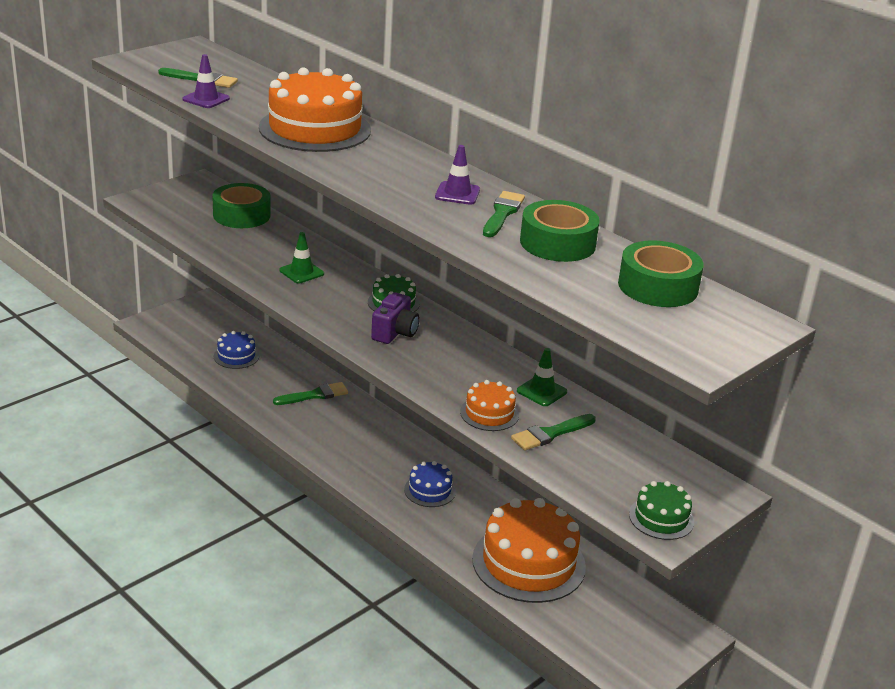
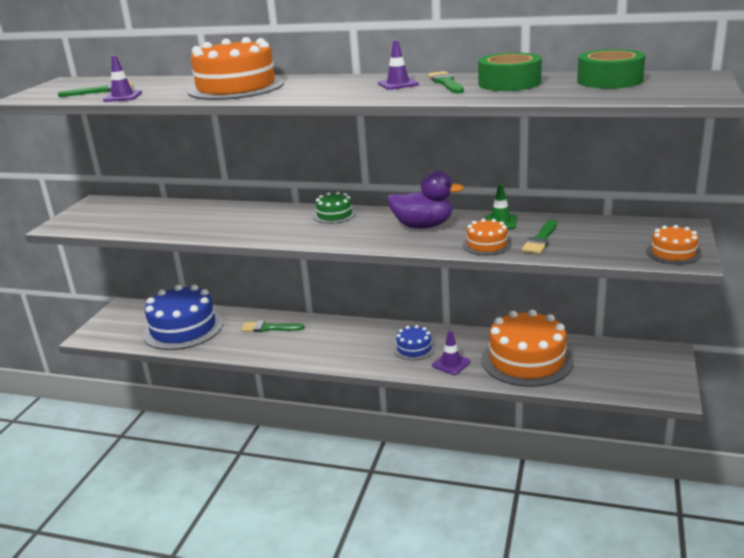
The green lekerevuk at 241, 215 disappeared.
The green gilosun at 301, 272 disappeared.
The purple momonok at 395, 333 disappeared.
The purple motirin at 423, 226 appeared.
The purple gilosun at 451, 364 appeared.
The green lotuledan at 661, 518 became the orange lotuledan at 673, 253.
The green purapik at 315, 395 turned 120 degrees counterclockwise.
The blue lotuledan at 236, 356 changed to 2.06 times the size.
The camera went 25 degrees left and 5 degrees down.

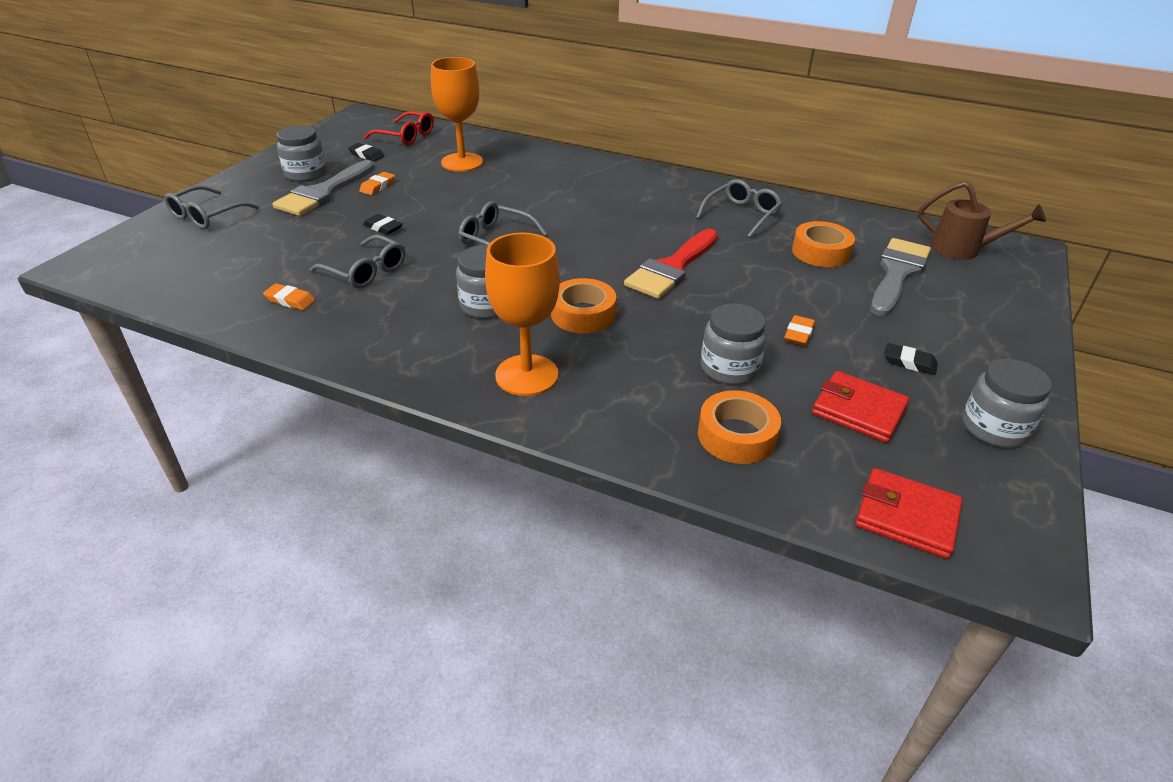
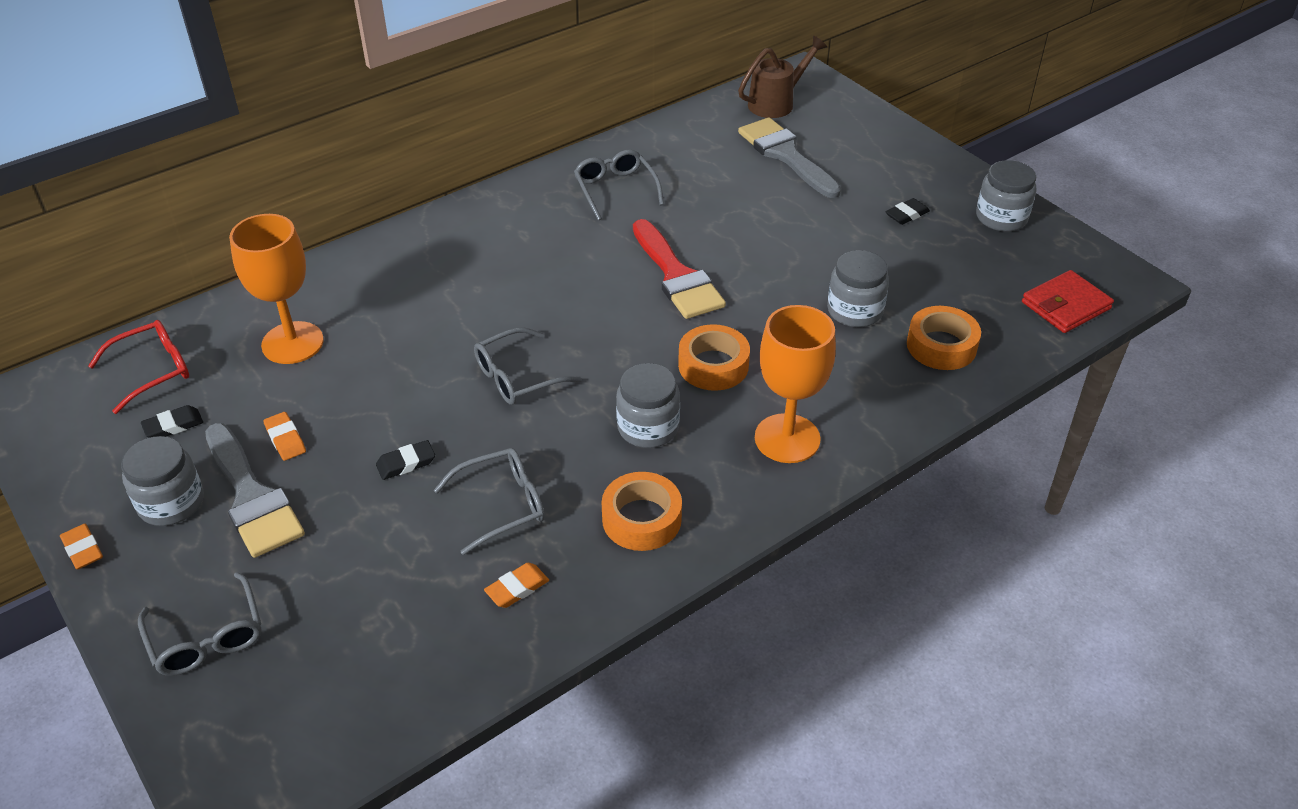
The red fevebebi at 858, 410 disappeared.
The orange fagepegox moved from 798, 334 to 83, 549.
The orange lekerevuk moved from 820, 252 to 641, 519.
The camera went 60 degrees left and 5 degrees up.

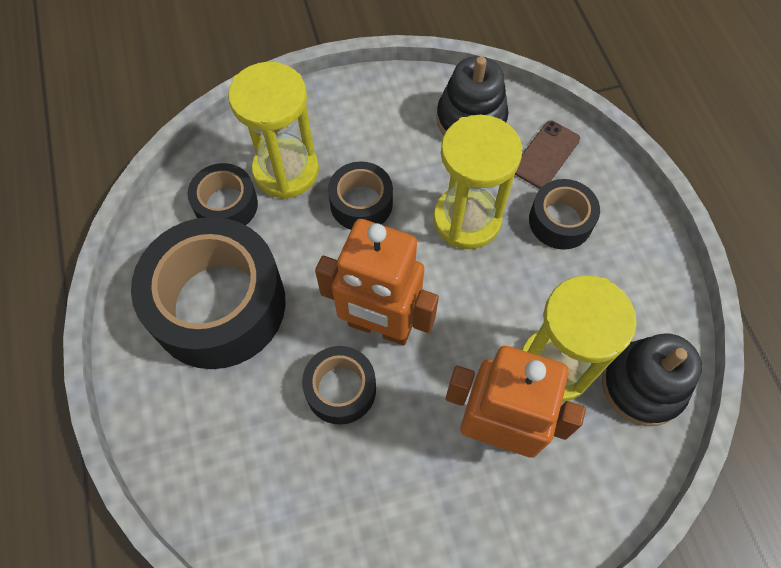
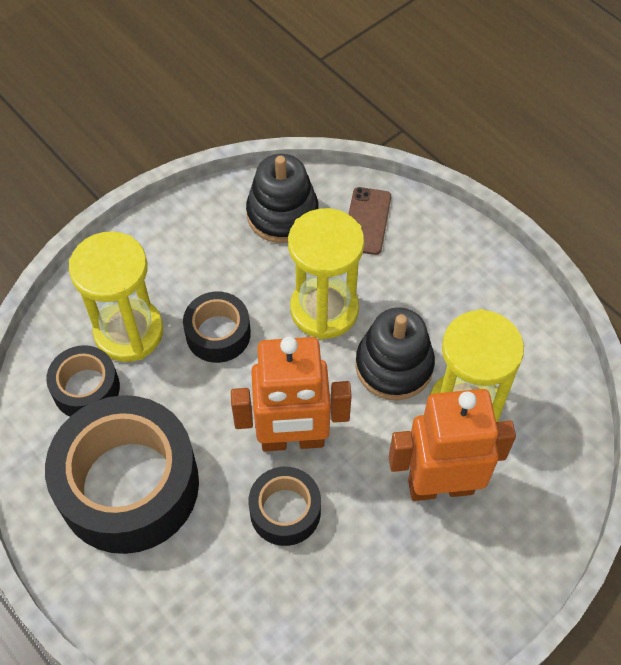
The black lekerevuk at 560, 221 disappeared.
The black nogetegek moved from 642, 385 to 394, 366.
The camera went 25 degrees left and 5 degrees down.

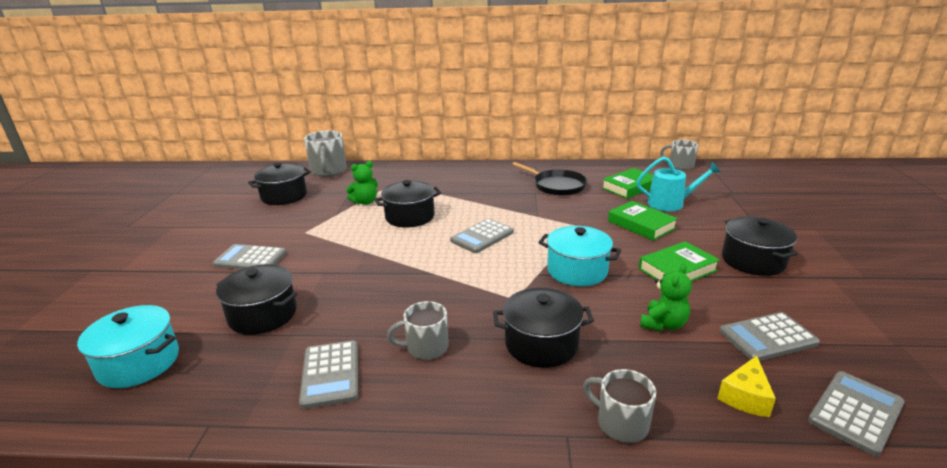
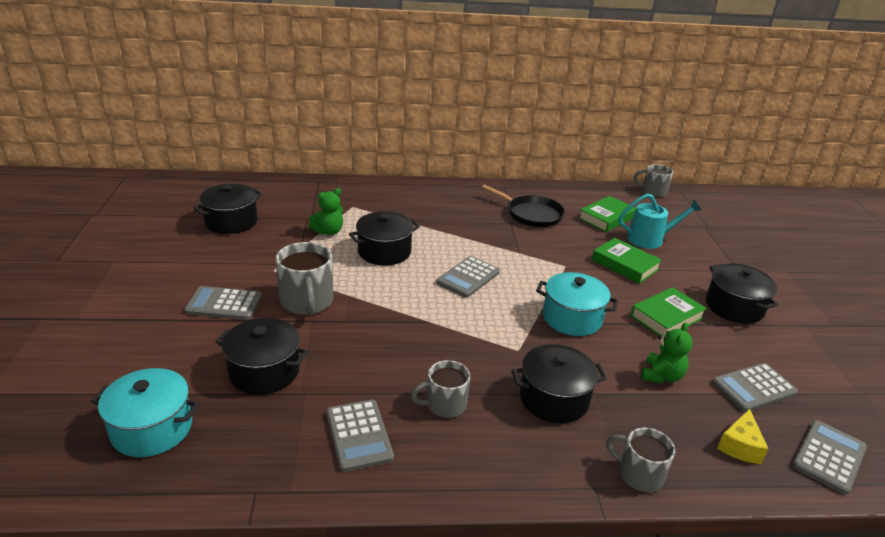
The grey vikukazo moved from 328, 171 to 307, 302.
The camera went 10 degrees left and 5 degrees up.

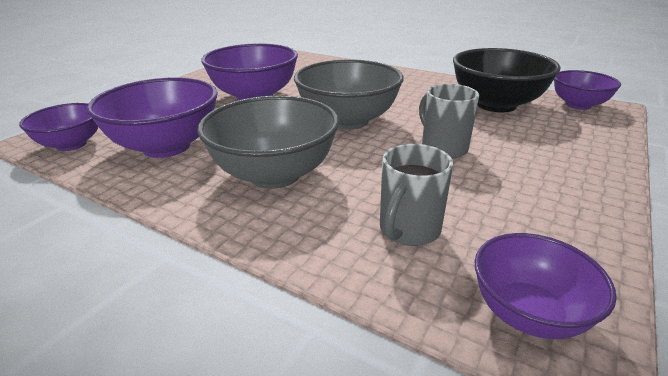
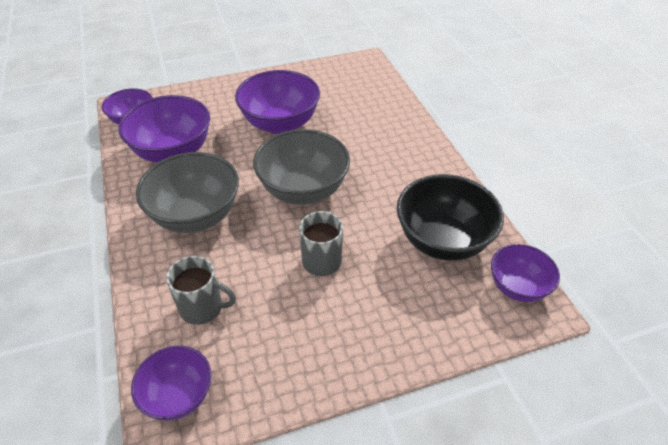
The grey vikukazo at 408, 230 turned 150 degrees counterclockwise.
The camera went 40 degrees right and 15 degrees up.

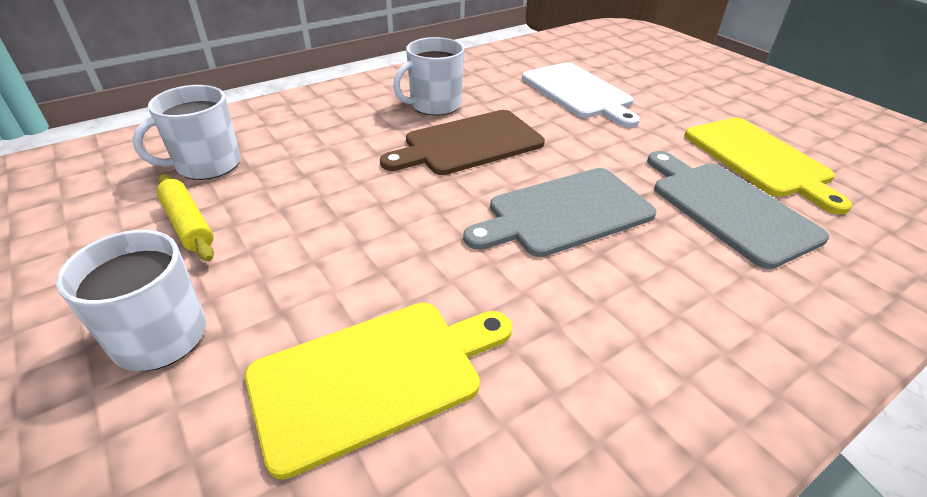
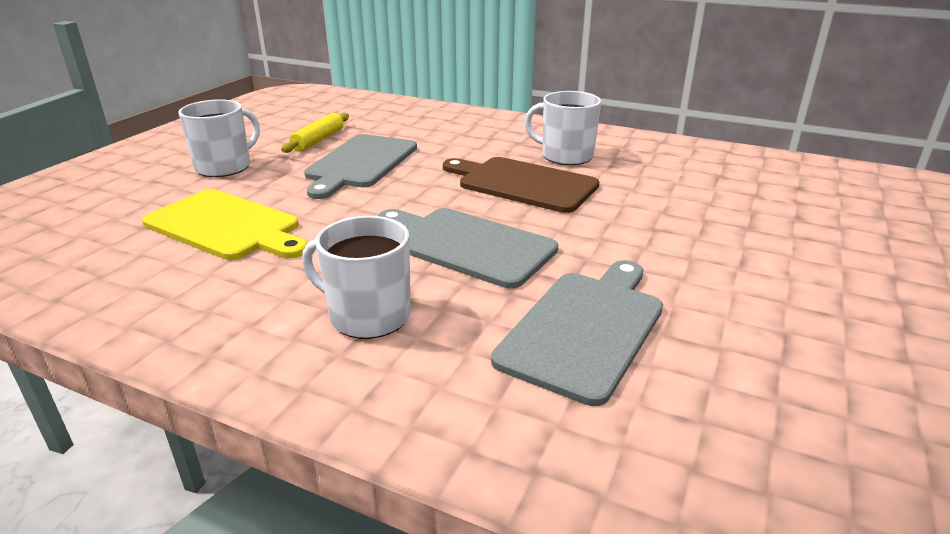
The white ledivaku at 578, 92 disappeared.
The yellow ledivaku at 759, 159 disappeared.
The grey ledivaku at 360, 163 appeared.
The white vikukazo moved from 207, 165 to 368, 315.
The camera went 60 degrees right and 10 degrees down.

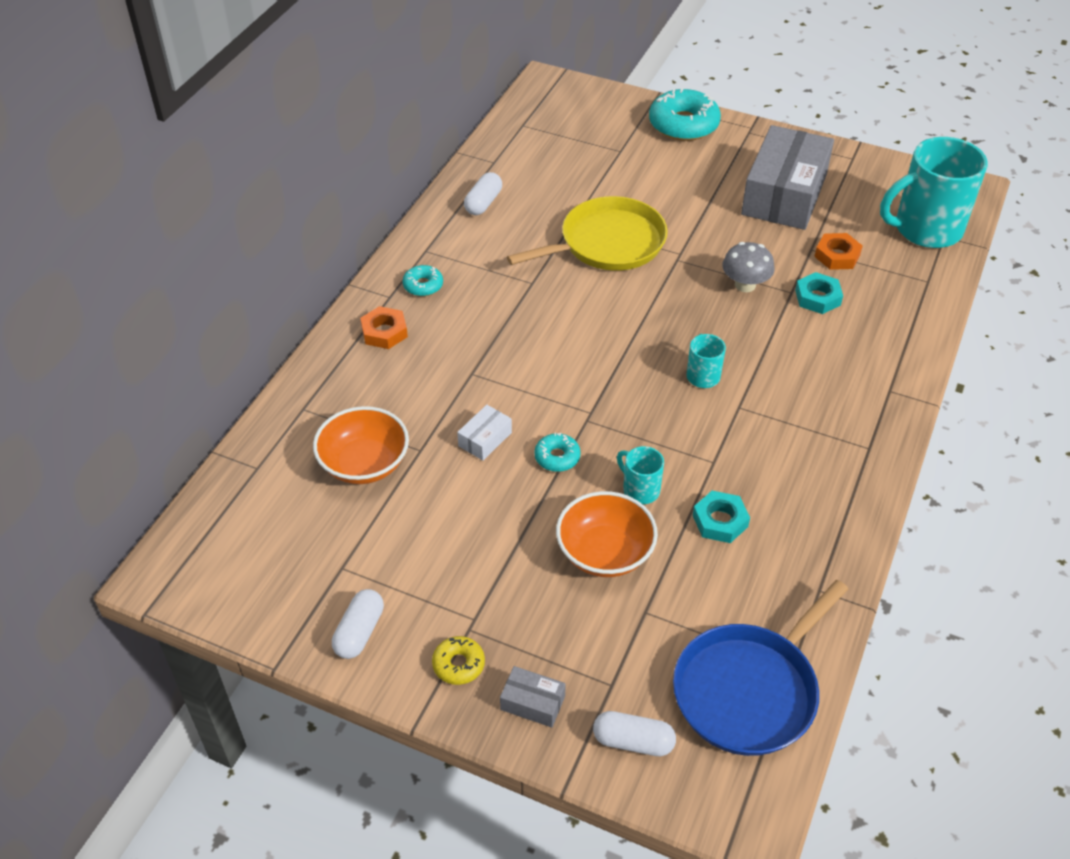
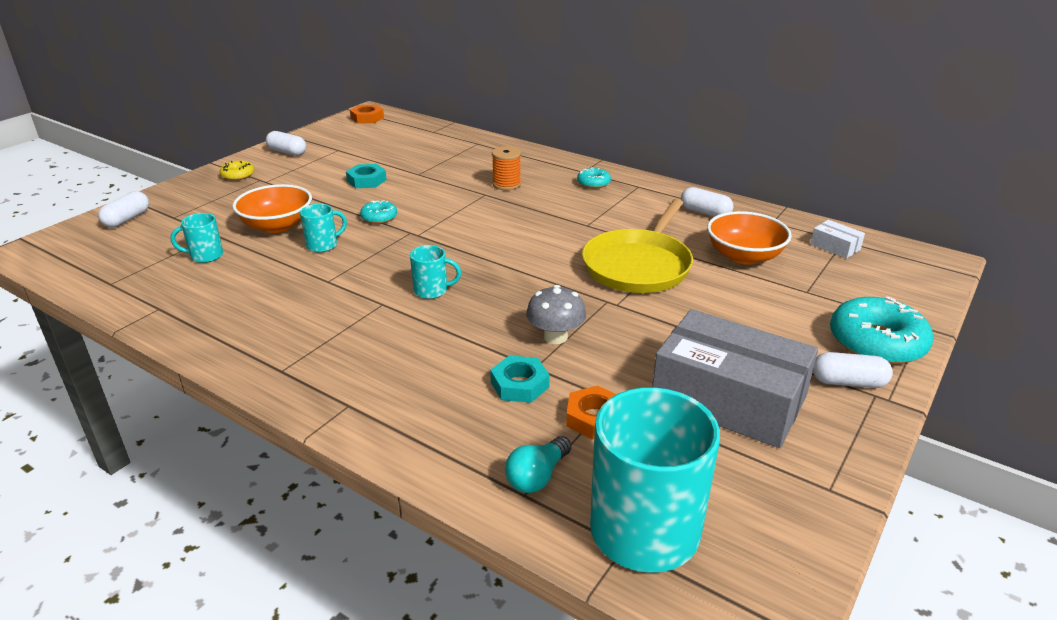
The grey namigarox at 532, 703 disappeared.
The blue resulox at 749, 690 disappeared.
The turquoise vikukazo at 205, 256 appeared.
The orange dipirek at 506, 184 appeared.
The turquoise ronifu at 537, 476 appeared.
The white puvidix at 848, 382 appeared.
The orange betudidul moved from 364, 464 to 744, 256.
The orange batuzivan moved from 384, 332 to 367, 118.
The white namigarox moved from 485, 439 to 835, 246.
The turquoise batuzivan moved from 720, 521 to 366, 180.
The yellow resulox at 607, 243 turned 45 degrees clockwise.
The camera went 100 degrees right and 15 degrees down.

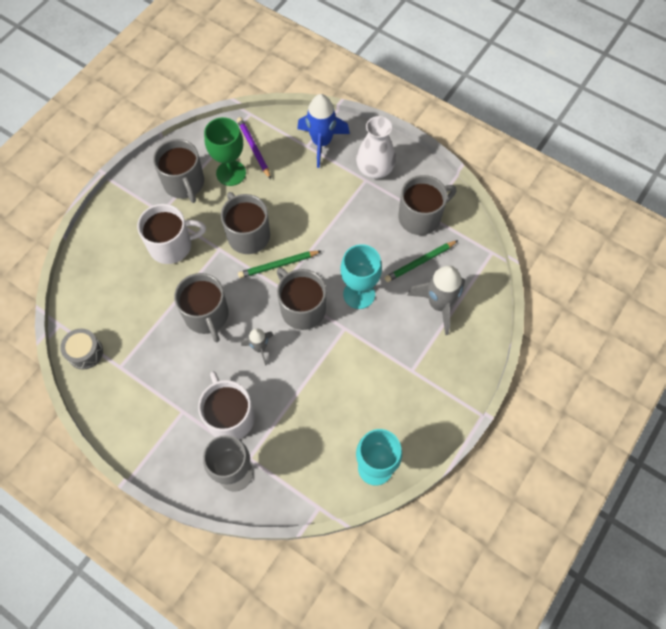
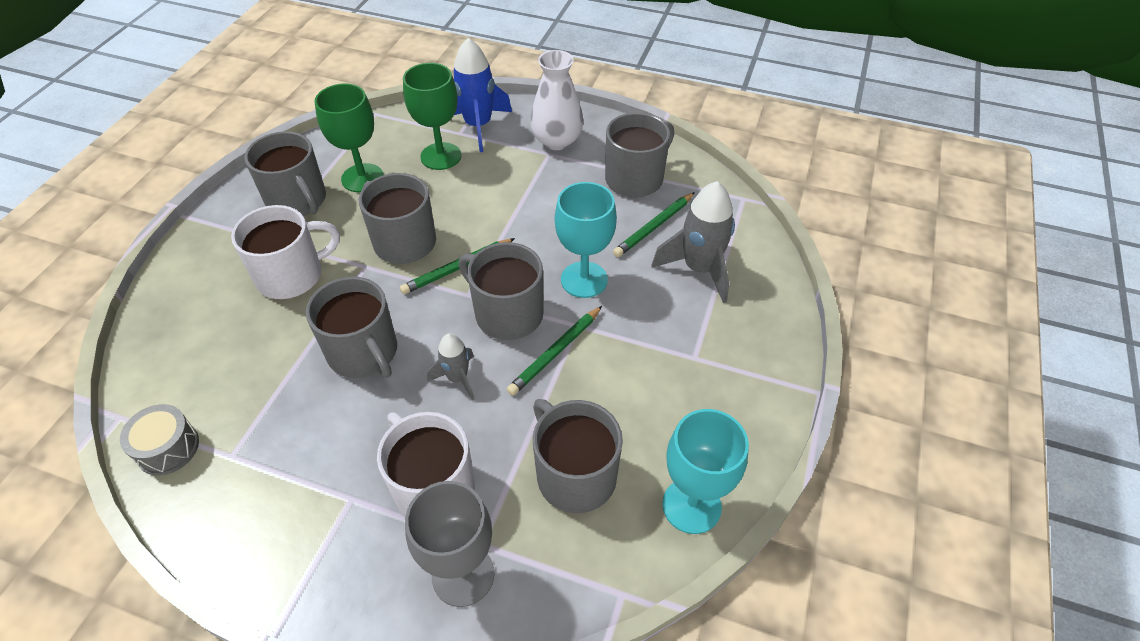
The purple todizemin at 254, 148 disappeared.
The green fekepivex at 441, 156 appeared.
The green todizemin at 555, 352 appeared.
The grey vikukazo at 575, 475 appeared.
The camera went 15 degrees left and 15 degrees down.

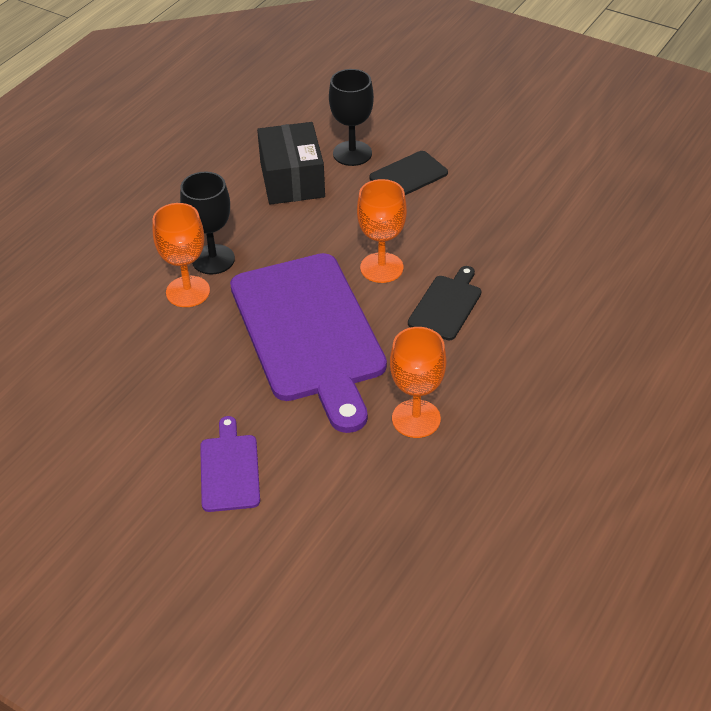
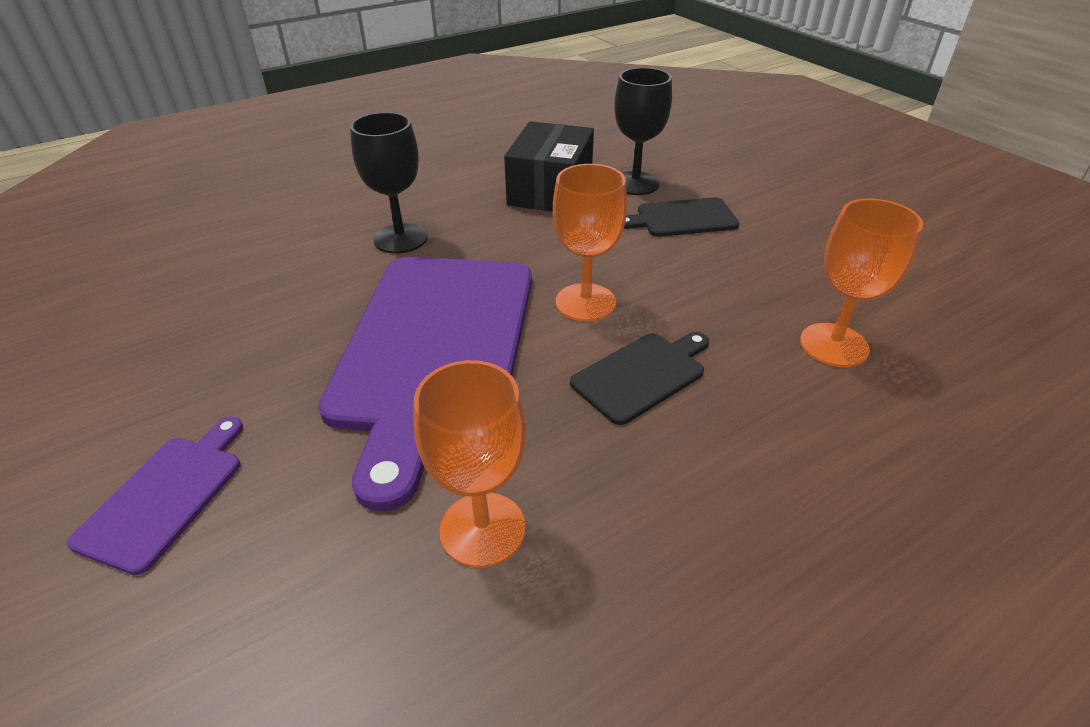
The orange fekepivex moved from 188, 291 to 834, 345.
The camera went 25 degrees right and 5 degrees down.

